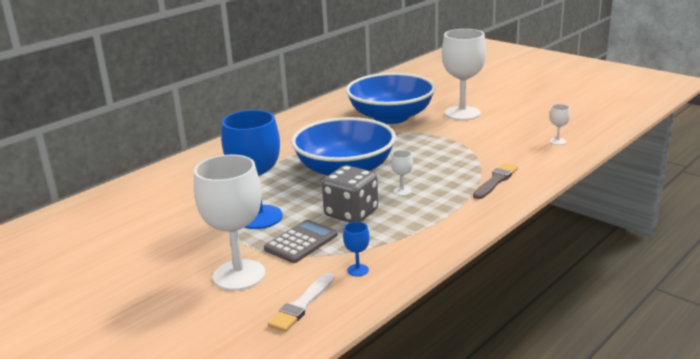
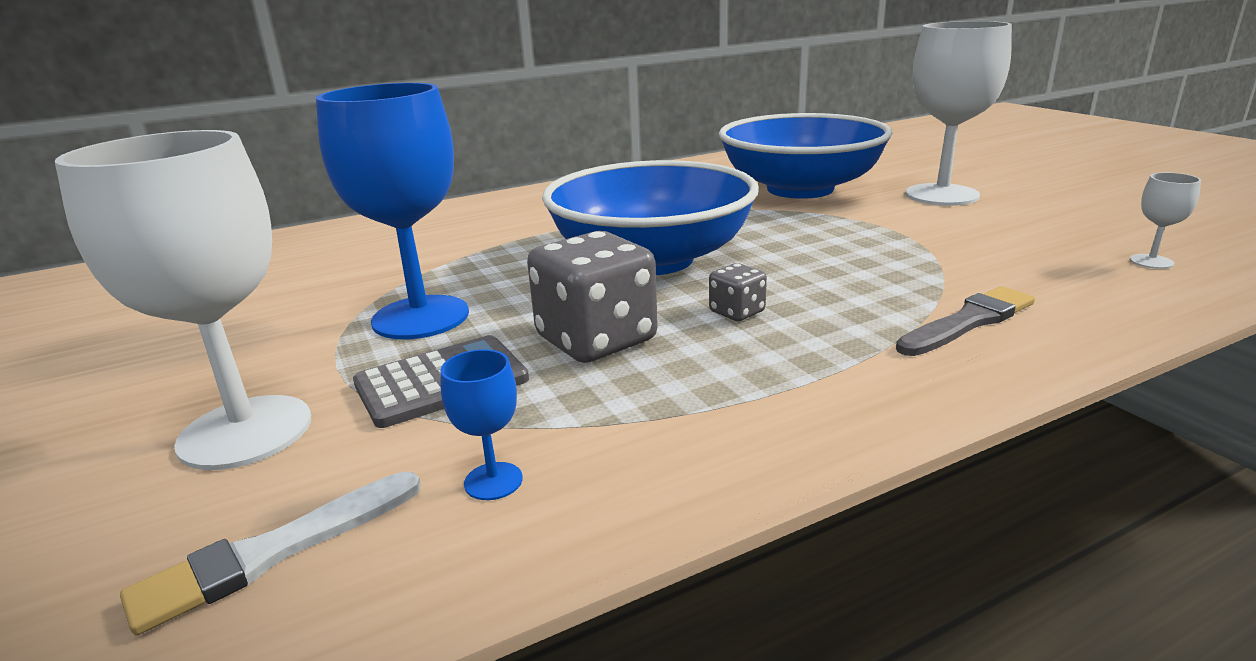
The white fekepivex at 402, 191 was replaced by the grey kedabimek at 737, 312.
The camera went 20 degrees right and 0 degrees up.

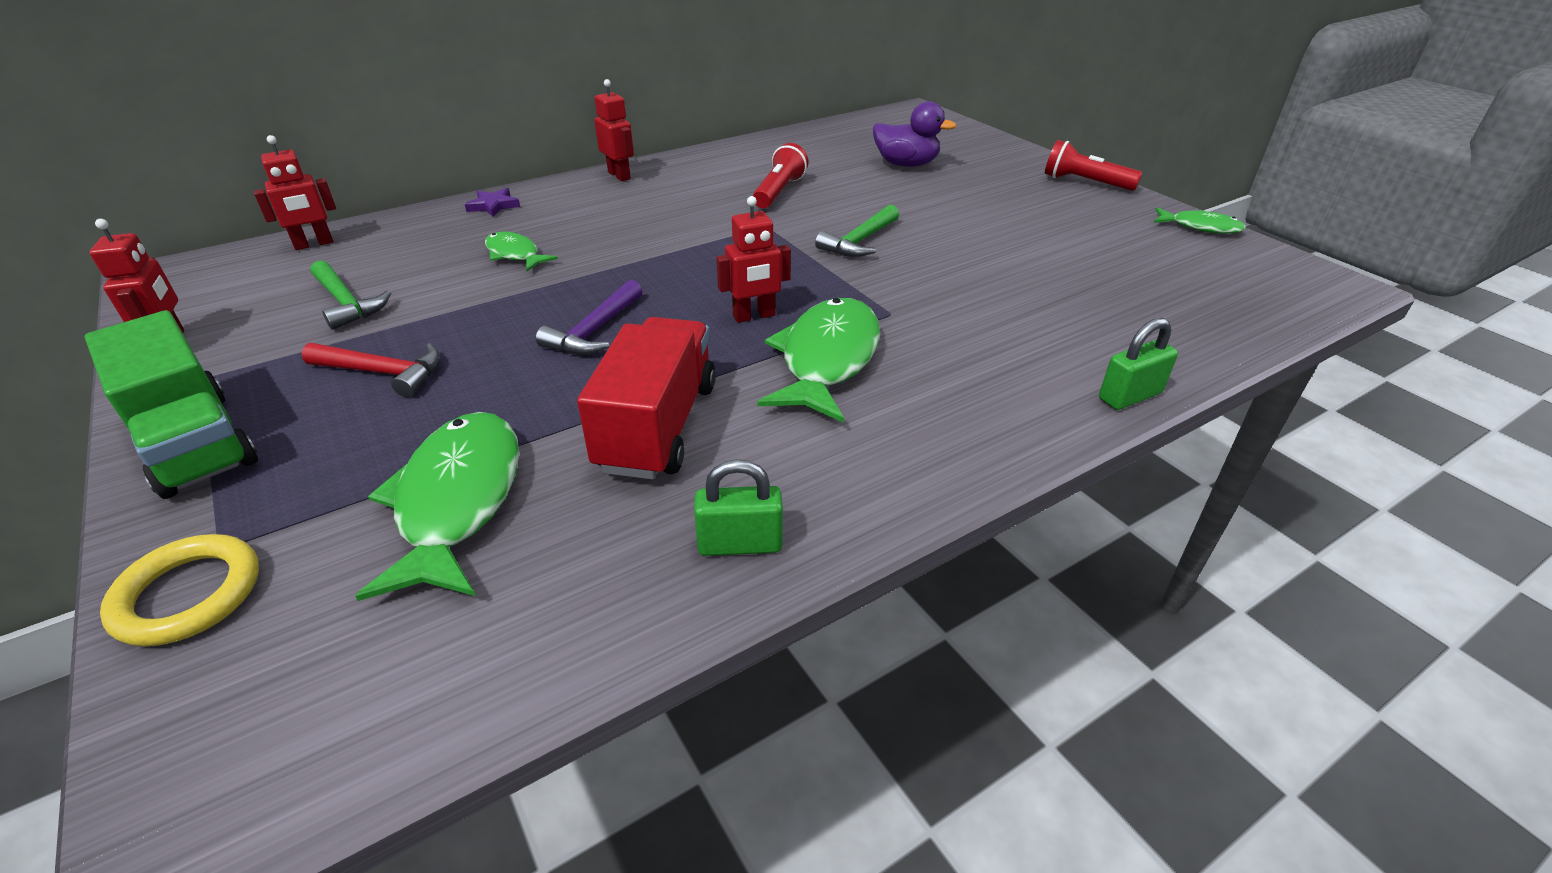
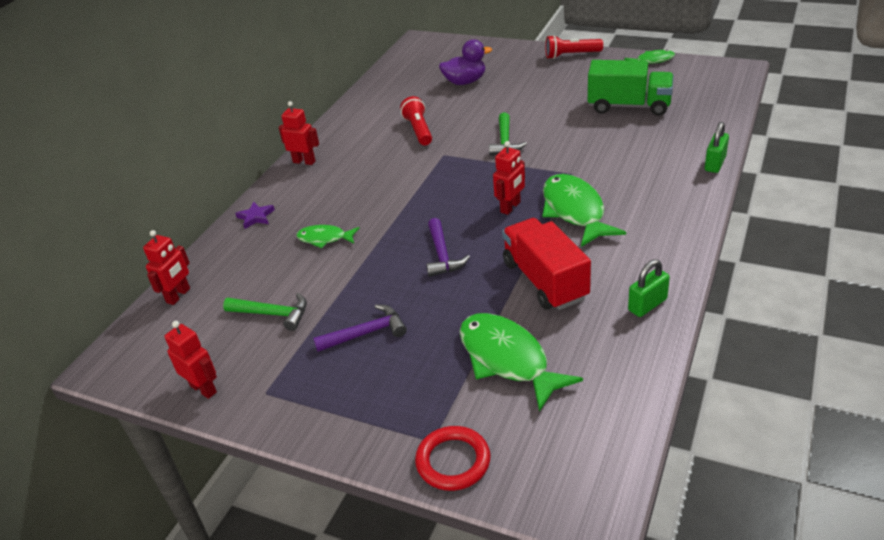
The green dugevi moved from 195, 443 to 629, 106.
The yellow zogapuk at 188, 595 became the red zogapuk at 453, 461.
The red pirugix at 383, 373 became the purple pirugix at 366, 333.
The camera went 30 degrees left and 0 degrees up.

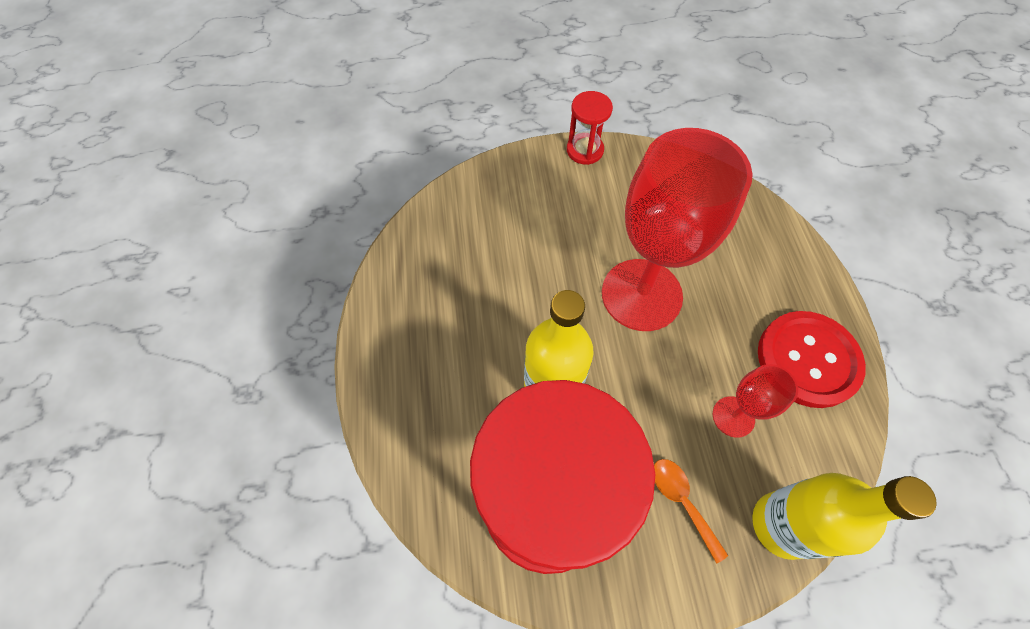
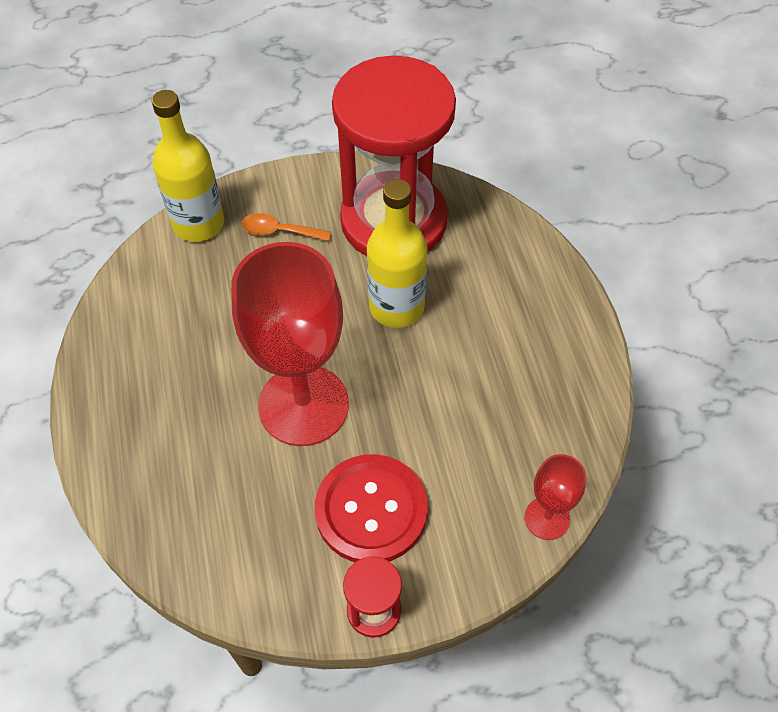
The red fekepivex moved from 733, 416 to 547, 518.
The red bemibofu moved from 807, 360 to 371, 510.
The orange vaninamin at 682, 502 turned 135 degrees clockwise.
The camera went 175 degrees right and 5 degrees down.

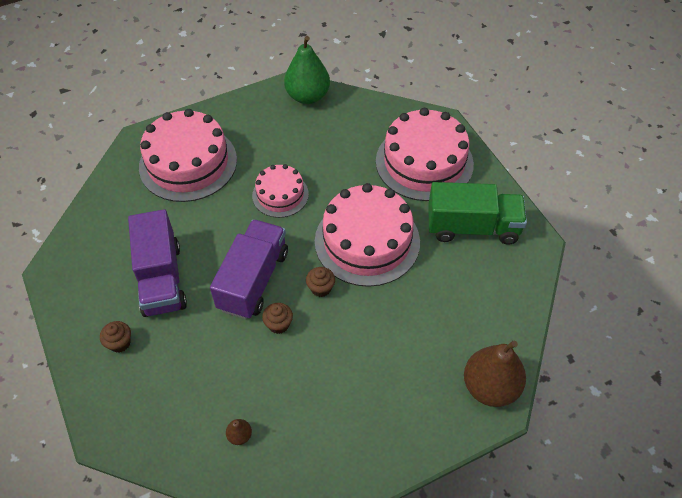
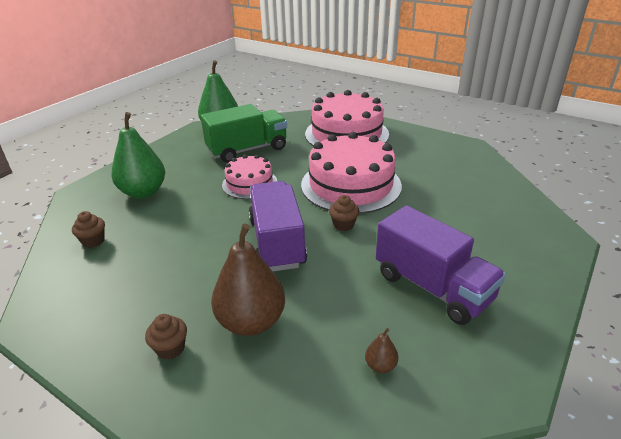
The purple dugevi moved from 162, 279 to 432, 287.
The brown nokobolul moved from 278, 324 to 93, 241.
The green dugevi moved from 472, 227 to 247, 150.
The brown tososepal moved from 490, 387 to 251, 322.
The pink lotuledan at 188, 163 was replaced by the green tososepal at 143, 192.
The camera went 30 degrees left and 20 degrees down.

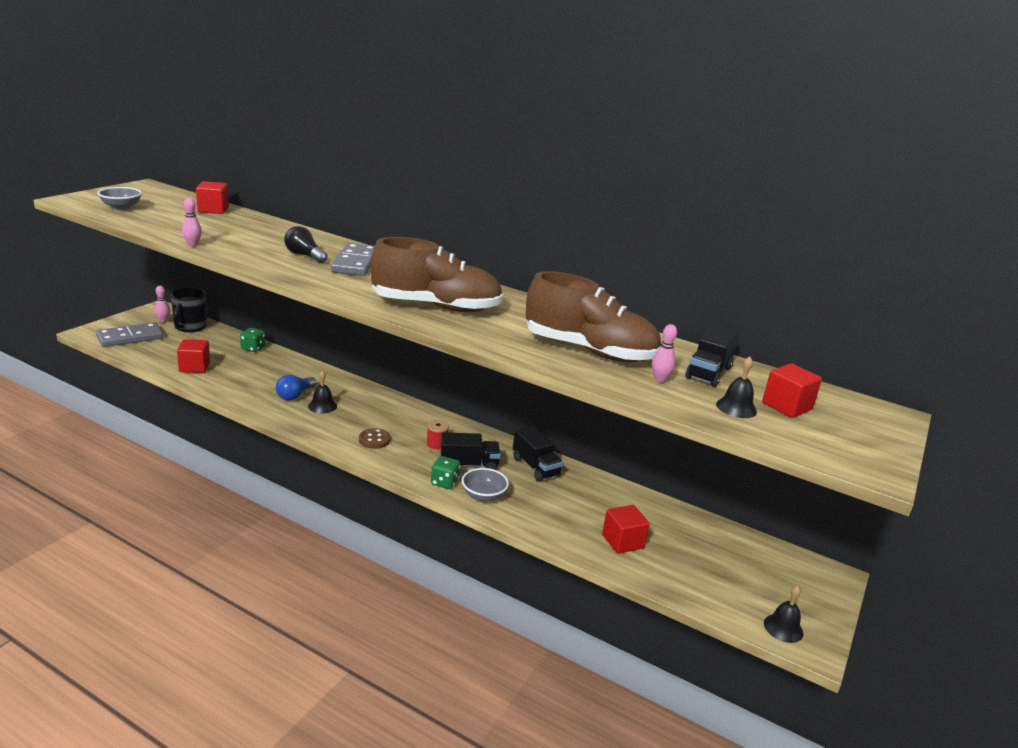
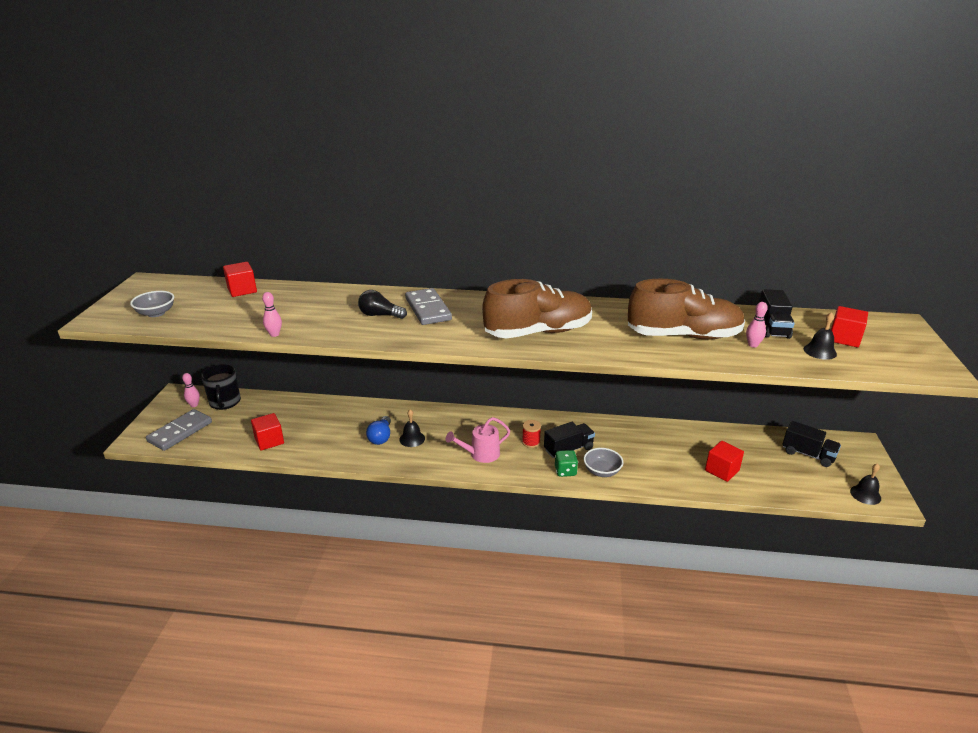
The green kedabimek at 253, 348 disappeared.
The black dugevi moved from 535, 467 to 808, 454.
The brown bemibofu at 374, 440 was replaced by the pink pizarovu at 481, 454.
The camera went 20 degrees left and 5 degrees up.

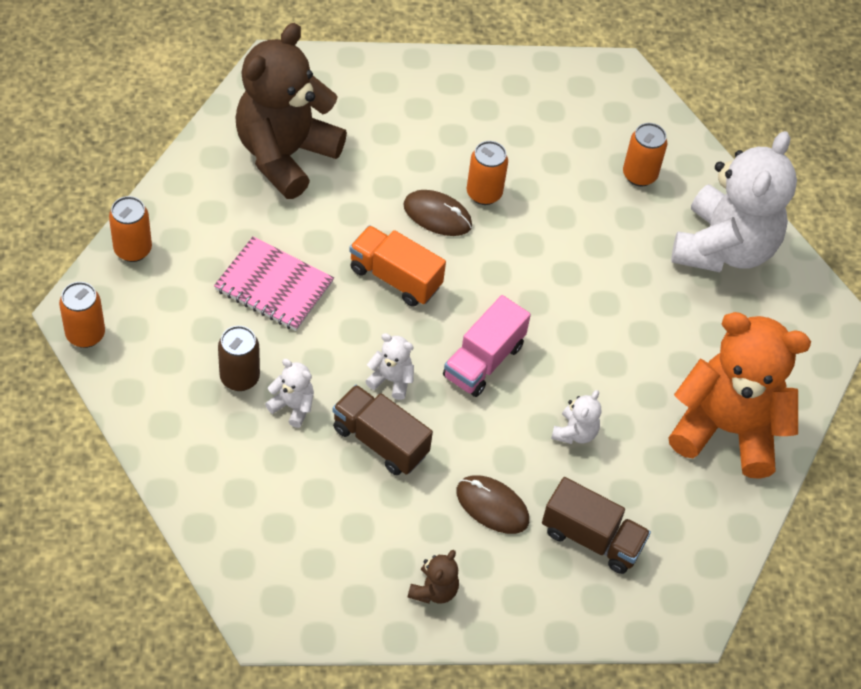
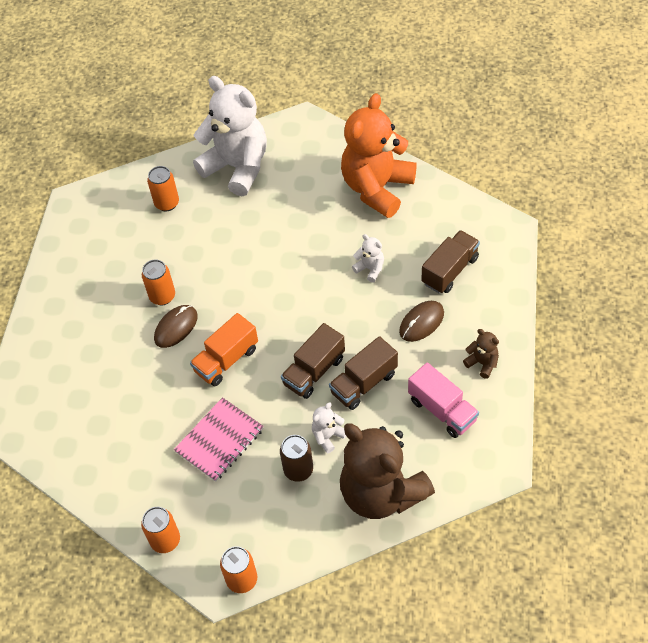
The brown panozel moved from 285, 155 to 381, 493.
The pink dugevi moved from 483, 361 to 442, 410.
The white panozel at 391, 380 was replaced by the brown dugevi at 314, 371.
The camera went 70 degrees left and 0 degrees up.

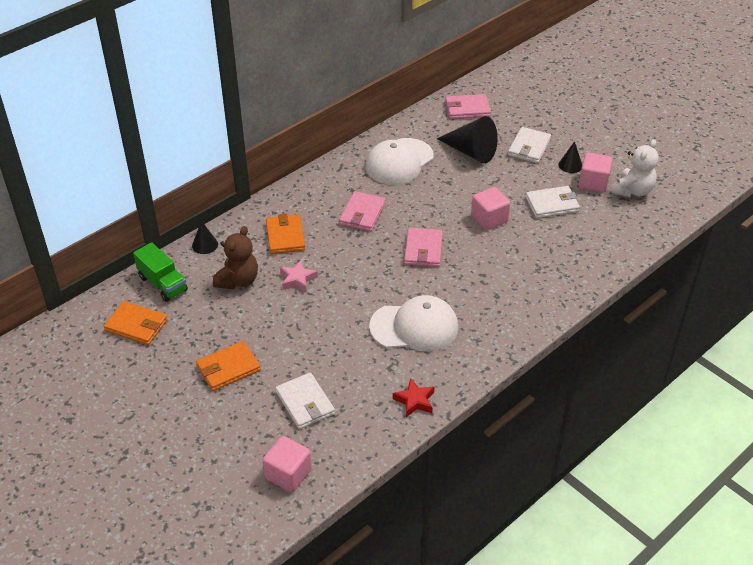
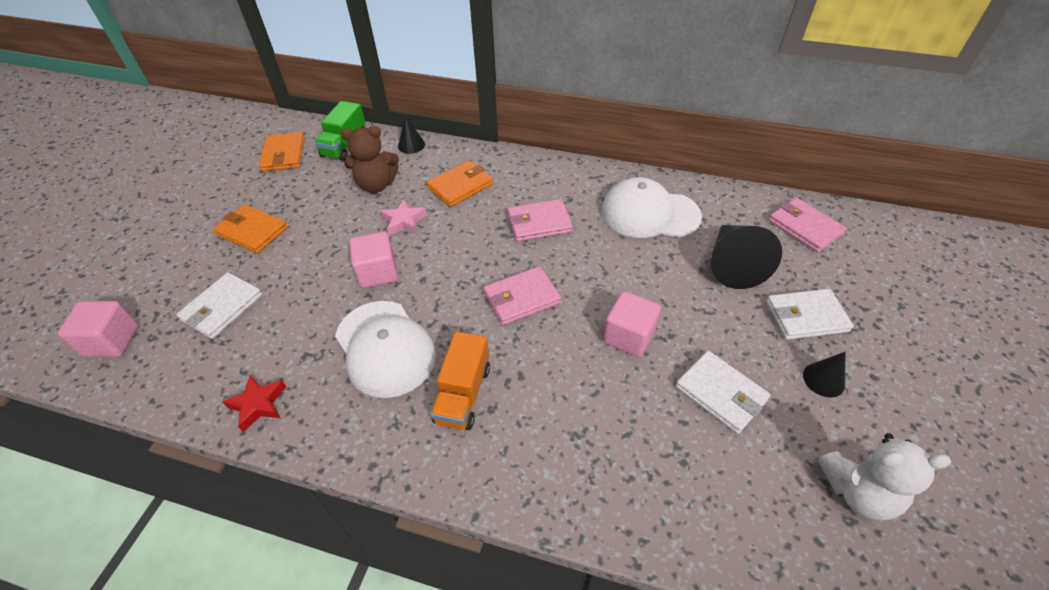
The orange dugevi at 463, 394 appeared.
The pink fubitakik moved from 593, 183 to 378, 272.
The camera went 60 degrees right and 5 degrees up.

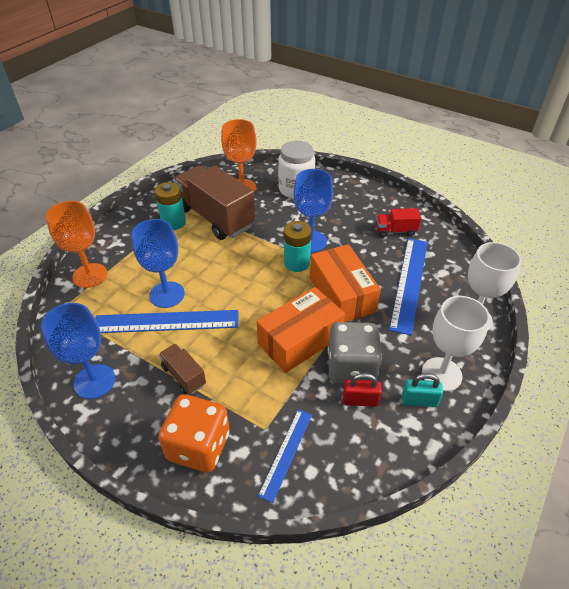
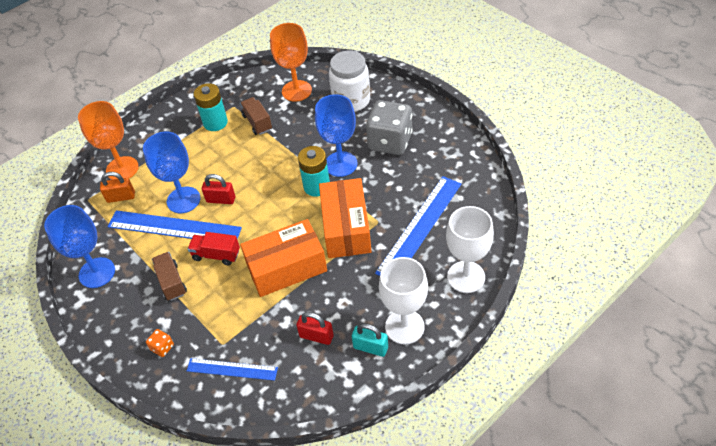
The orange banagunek at 121, 197 appeared.
The red banagunek at 221, 199 appeared.
The grey kedabimek moved from 351, 368 to 390, 142.
The red dugevi moved from 395, 231 to 216, 255.
The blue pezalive at 286, 453 turned 60 degrees clockwise.
The orange kedabimek at 198, 446 changed to 0.40 times the size.
The brown dugevi at 215, 217 changed to 0.46 times the size.
The camera went 20 degrees right and 5 degrees up.

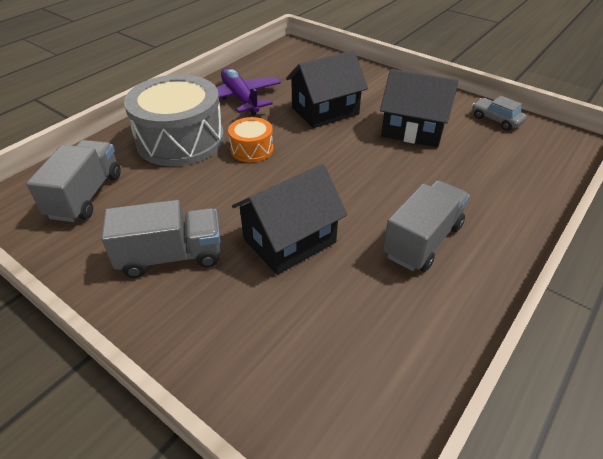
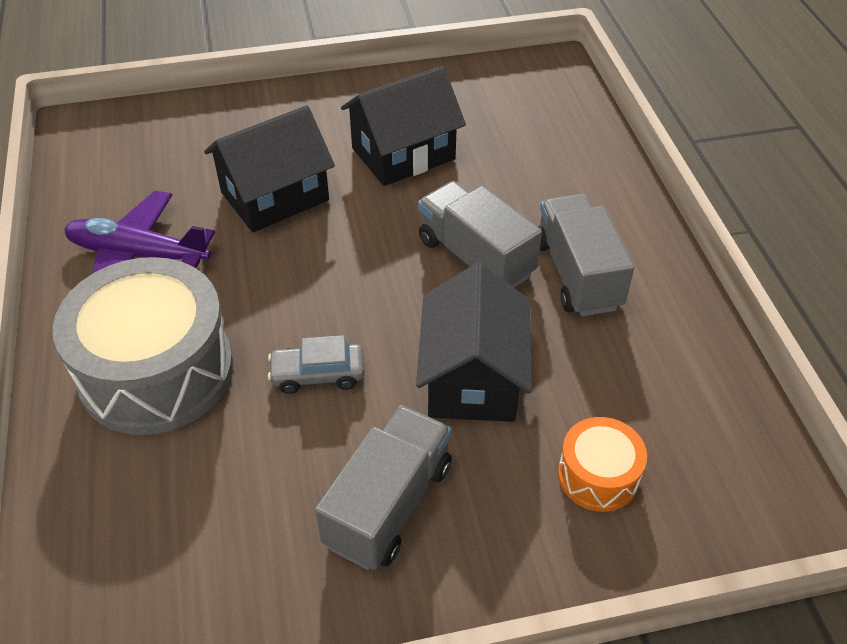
The grey dugevi moved from 86, 196 to 475, 257.
The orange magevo moved from 252, 149 to 598, 475.
The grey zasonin moved from 496, 120 to 318, 375.
The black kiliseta at 325, 111 turned 45 degrees clockwise.
The camera went 50 degrees left and 5 degrees up.

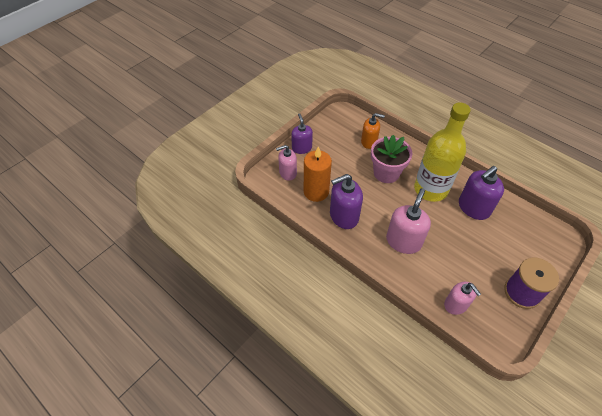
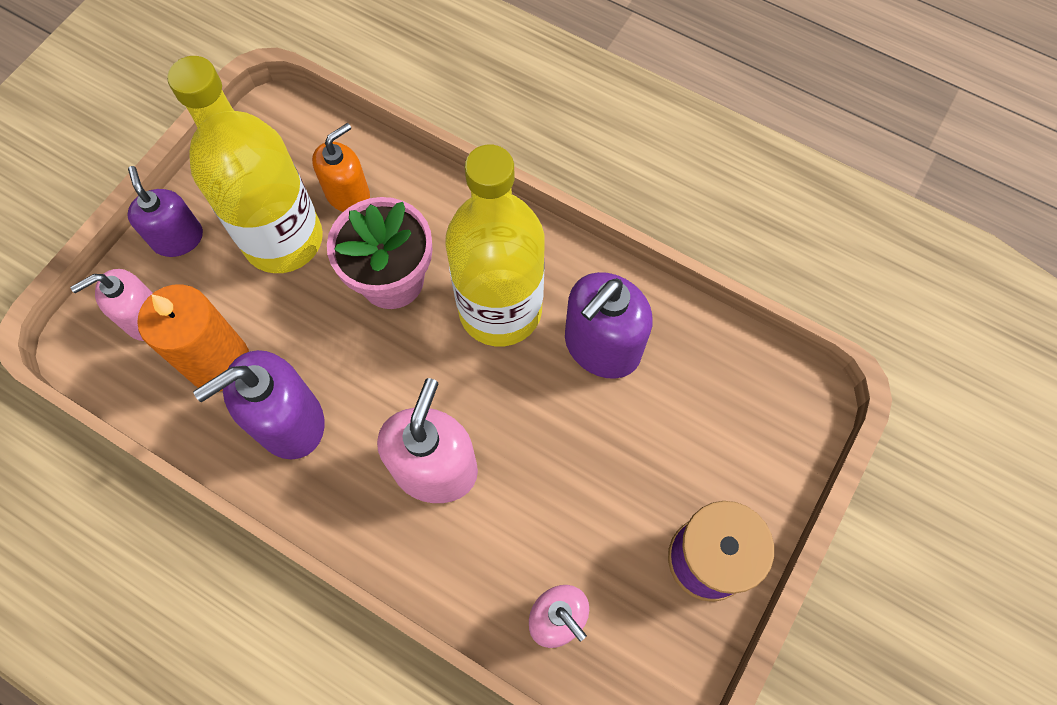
The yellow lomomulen at 283, 239 appeared.
The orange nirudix at 369, 142 turned 45 degrees counterclockwise.
The camera went 10 degrees left and 15 degrees up.

